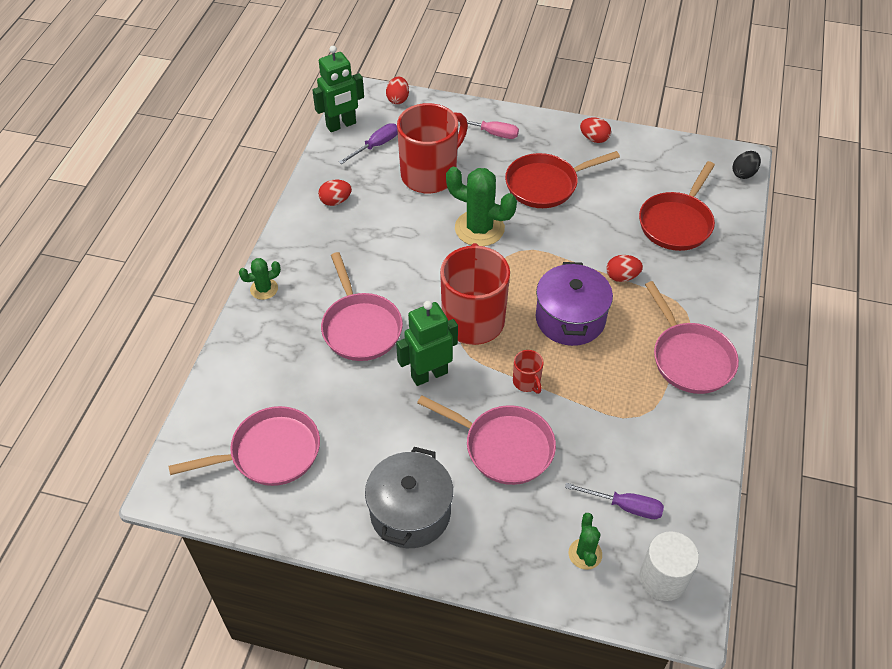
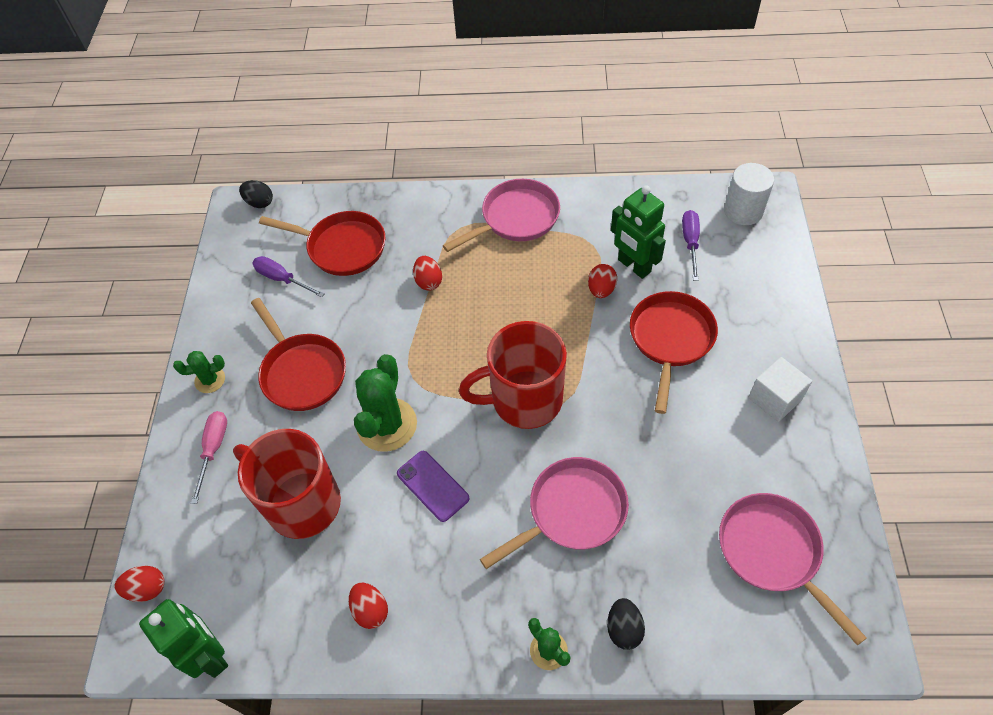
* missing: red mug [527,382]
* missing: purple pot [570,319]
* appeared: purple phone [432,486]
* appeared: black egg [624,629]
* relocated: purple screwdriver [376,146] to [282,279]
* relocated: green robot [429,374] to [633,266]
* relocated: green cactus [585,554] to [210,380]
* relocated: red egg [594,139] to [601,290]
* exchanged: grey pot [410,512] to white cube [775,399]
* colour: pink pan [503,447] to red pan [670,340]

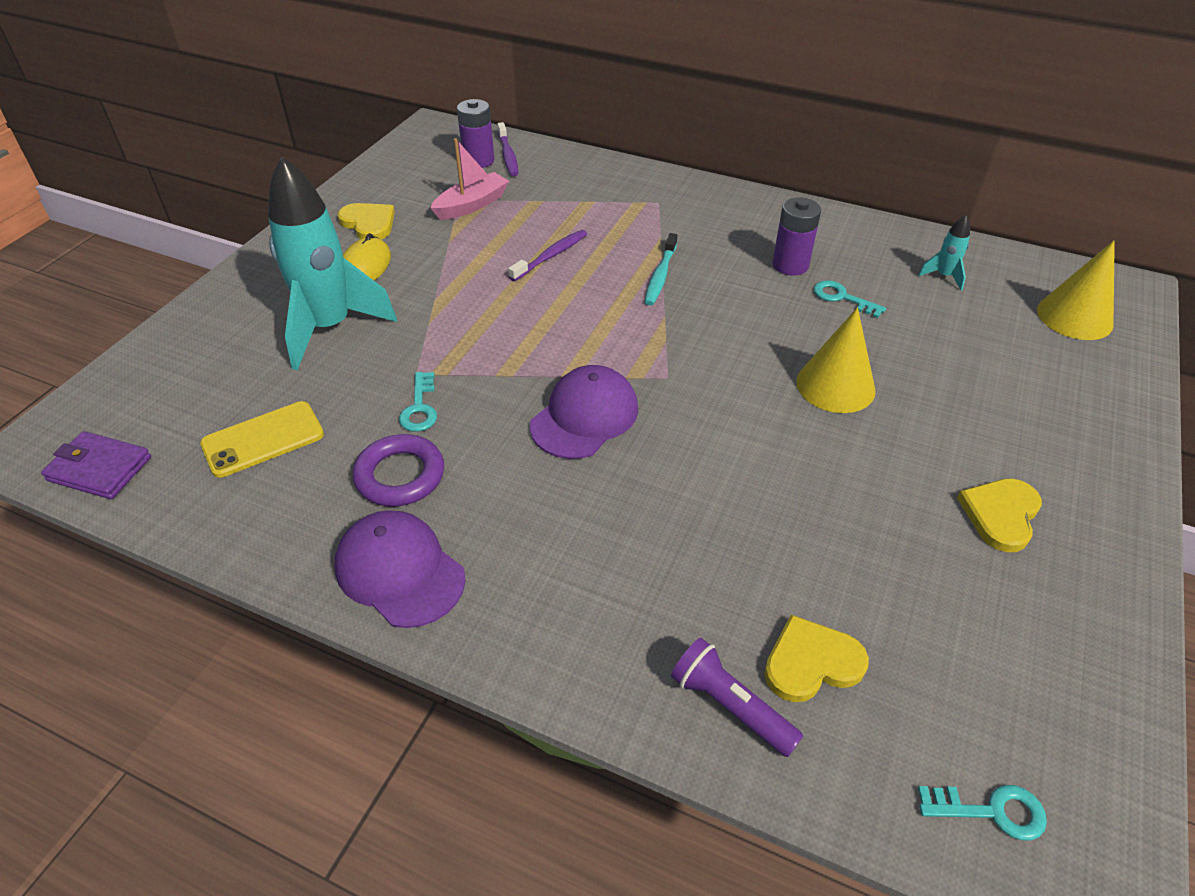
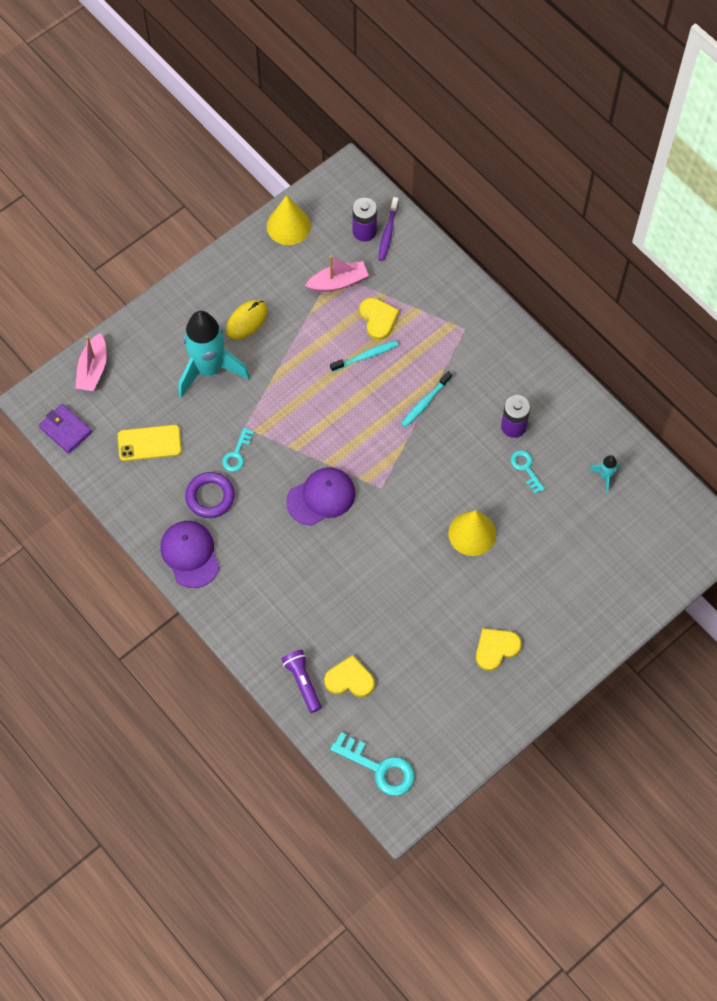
* appeared: pink boat [93,369]
* relocated: yellow heart [369,223] to [378,319]
* relocated: yellow cone [1074,317] to [288,226]
* colour: purple toothbrush [551,256] to turquoise toothbrush [366,356]
* size: turquoise key [991,811] = [379,768] x1.69

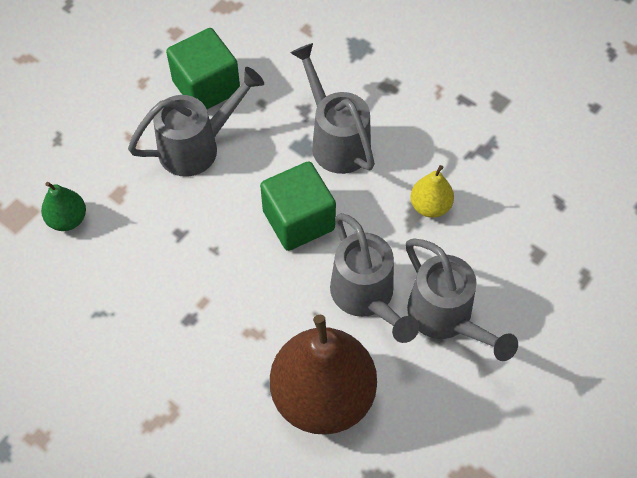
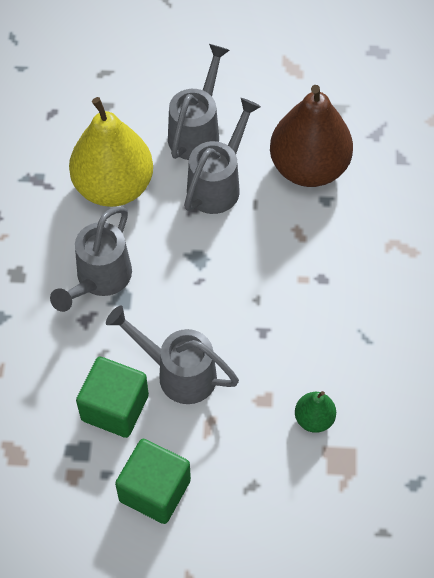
* relocated: green cube [298,220] to [155,490]
* size: yellow pear [430,206] = [114,186] x2.20

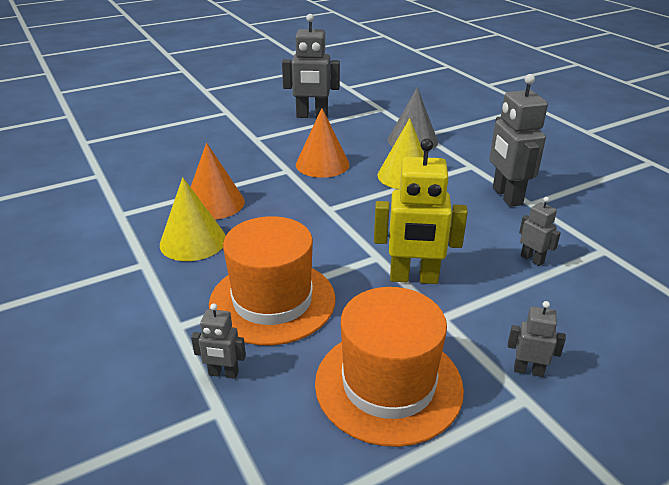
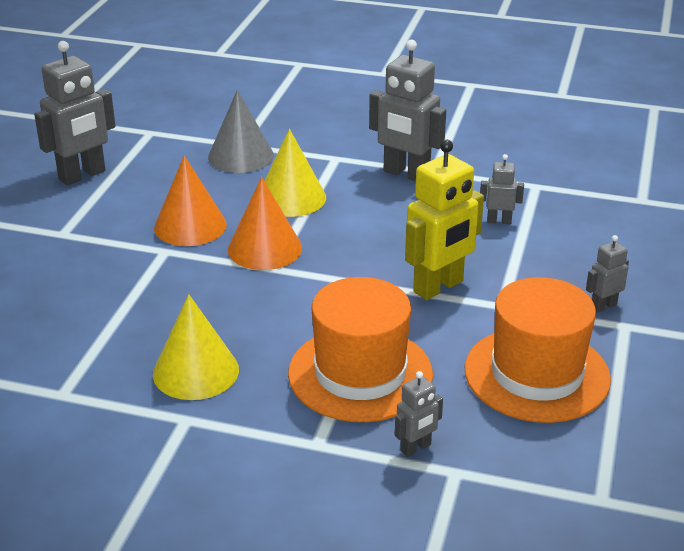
* relocated: orange cone [214,203] to [264,248]

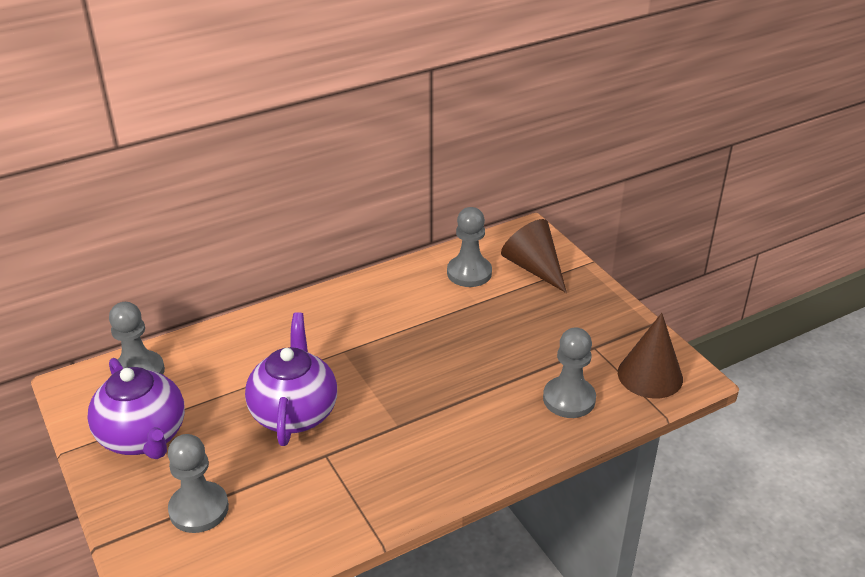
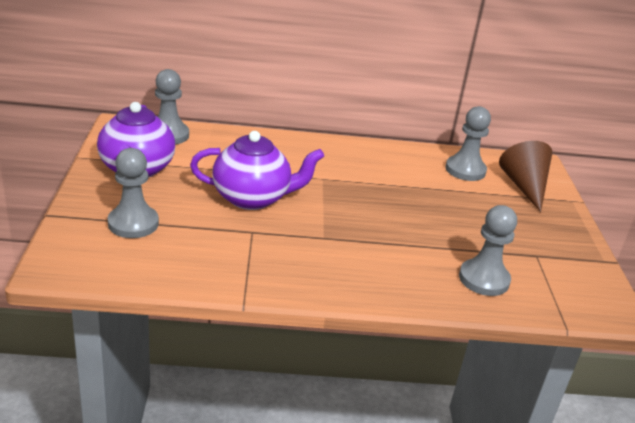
* missing: brown cone [650,375]
* spun: purple teapot [294,413] = [253,198] 60 degrees clockwise

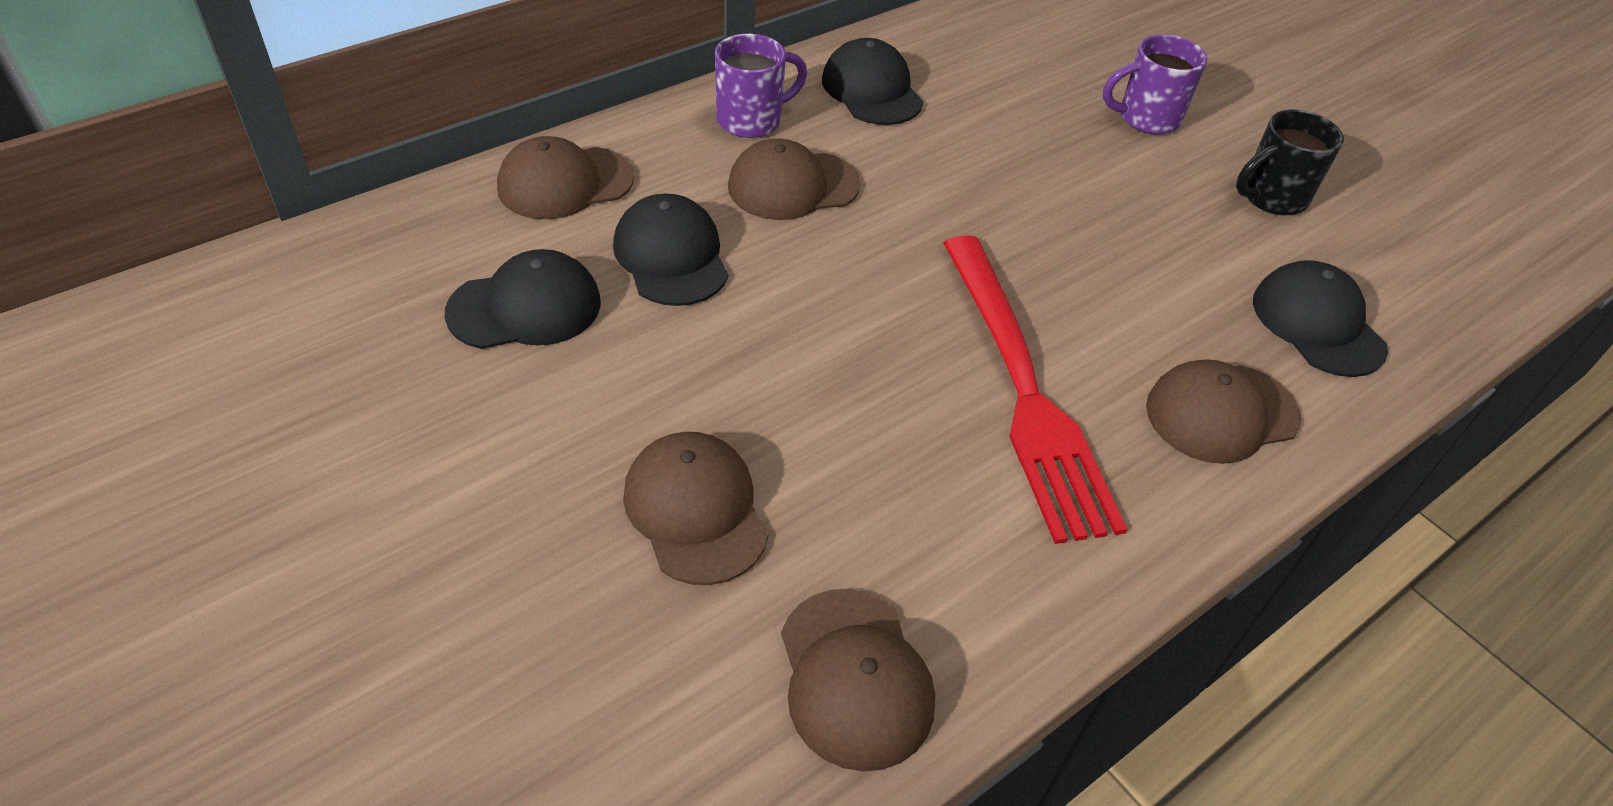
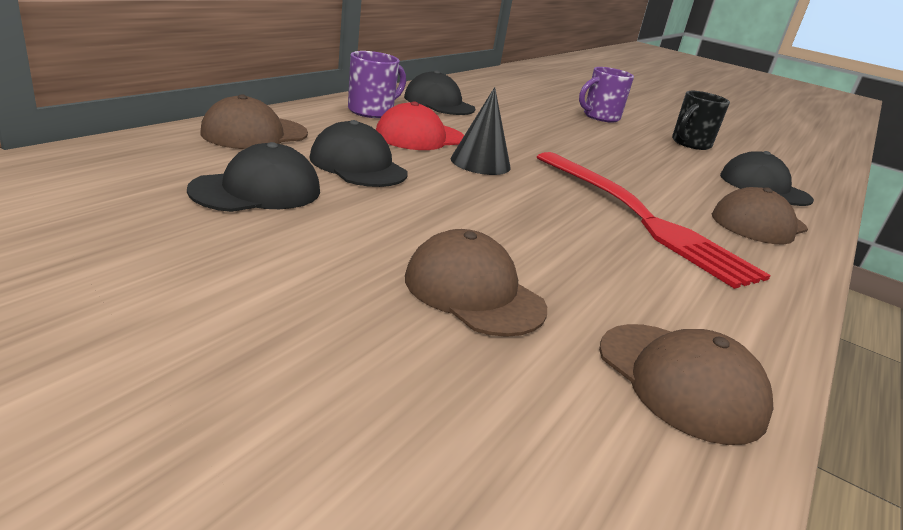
* appeared: black cone [480,163]
* colour: brown cap [793,186] to red cap [420,137]

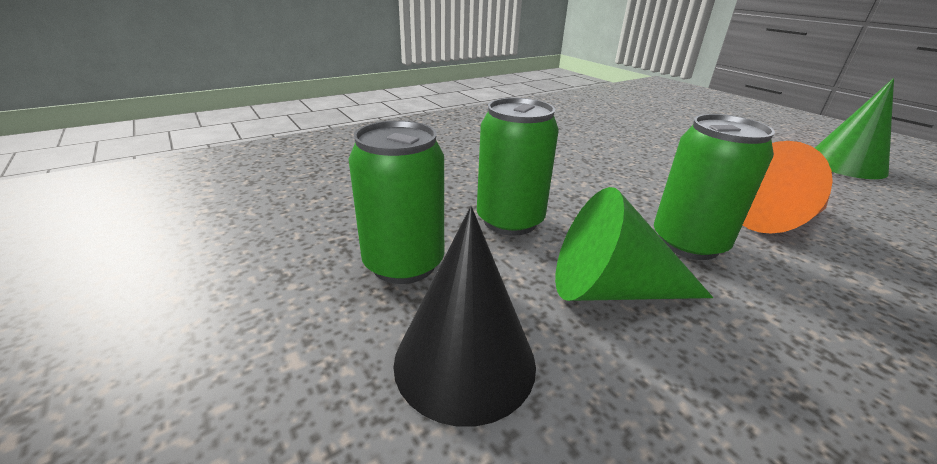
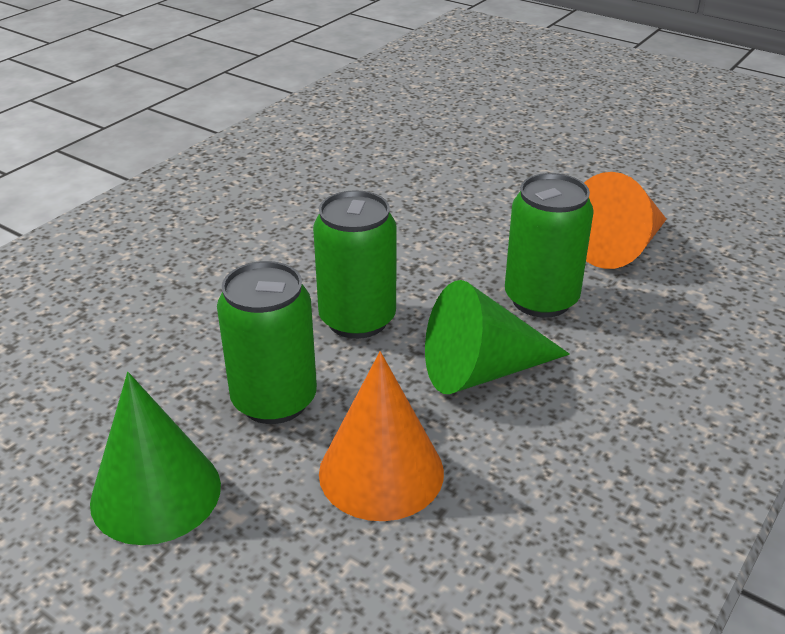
* relocated: green cone [845,164] to [156,493]
* colour: black cone [465,361] to orange cone [381,472]

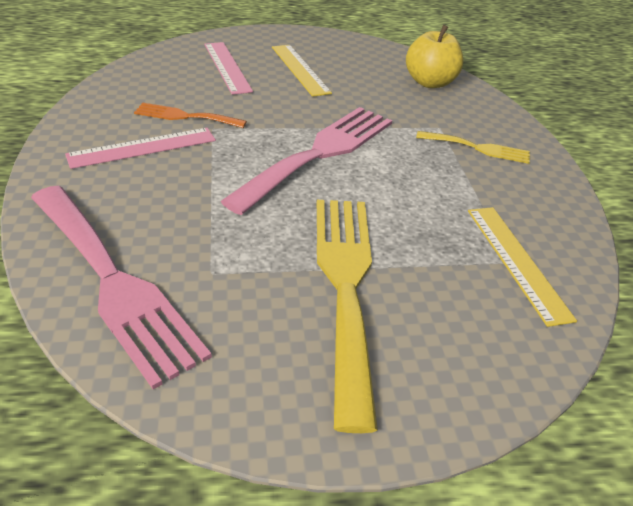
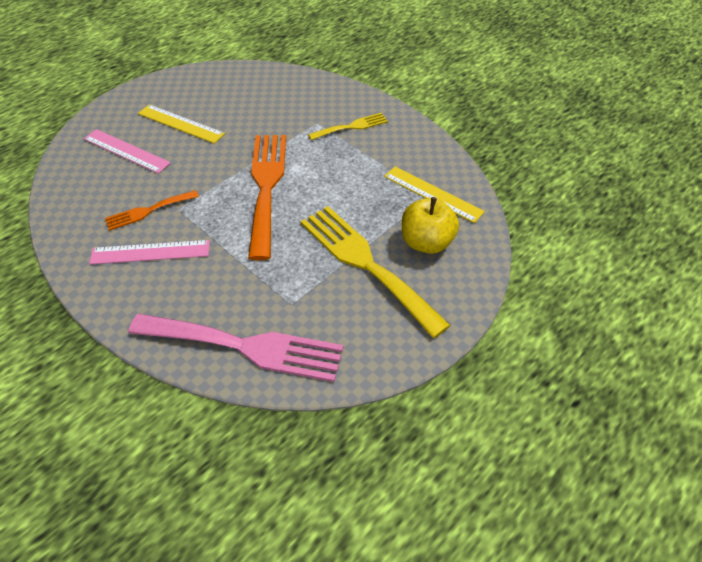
* relocated: yellow apple [430,82] to [426,242]
* colour: pink fork [320,153] to orange fork [266,186]
* spun: pink ruler [143,148] = [150,252] 60 degrees clockwise

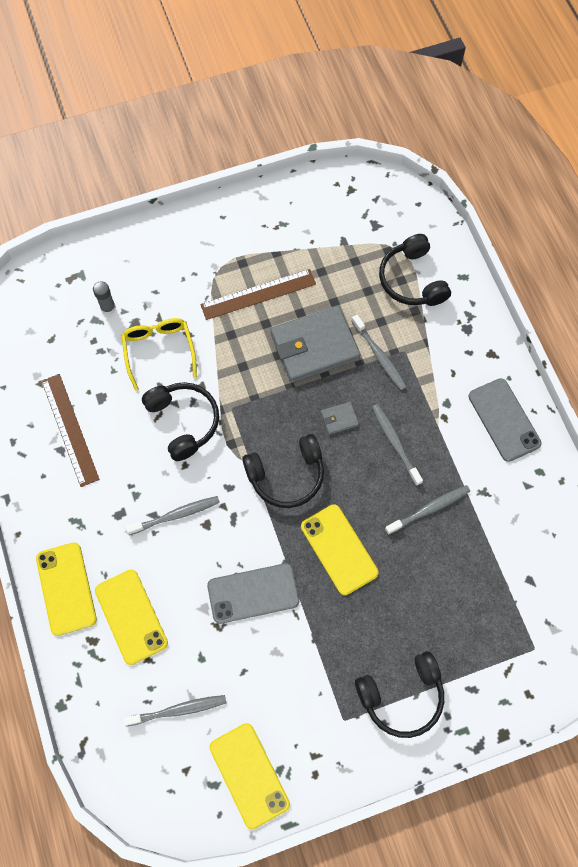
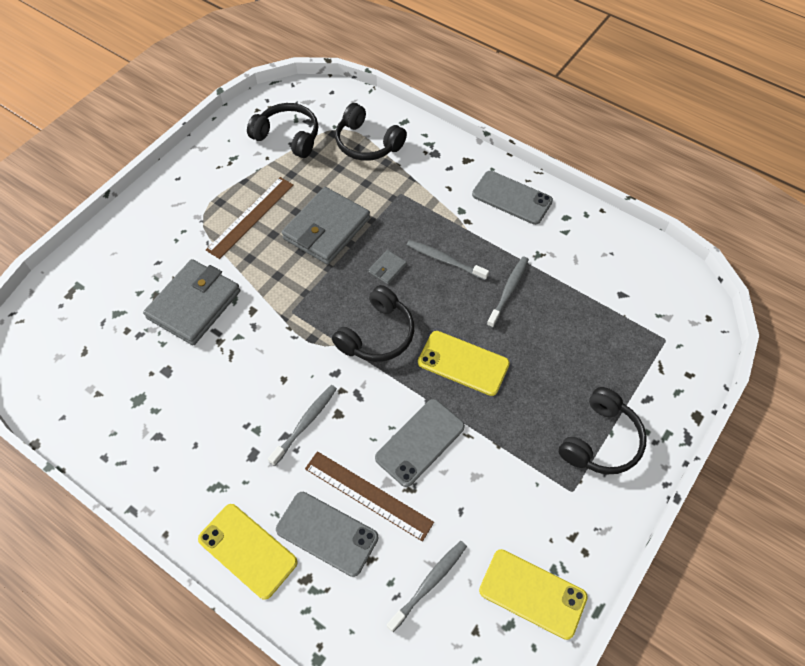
* missing: grey glue stick [108,308]
* missing: grey toothbrush [379,356]
* relocated: brown ruler [70,429] to [368,495]
* relocated: black headphones [183,422] to [288,137]
* exchanged: yellow glasses [159,350] to grey wallet [194,304]
* colour: yellow phone [131,616] to grey phone [327,533]

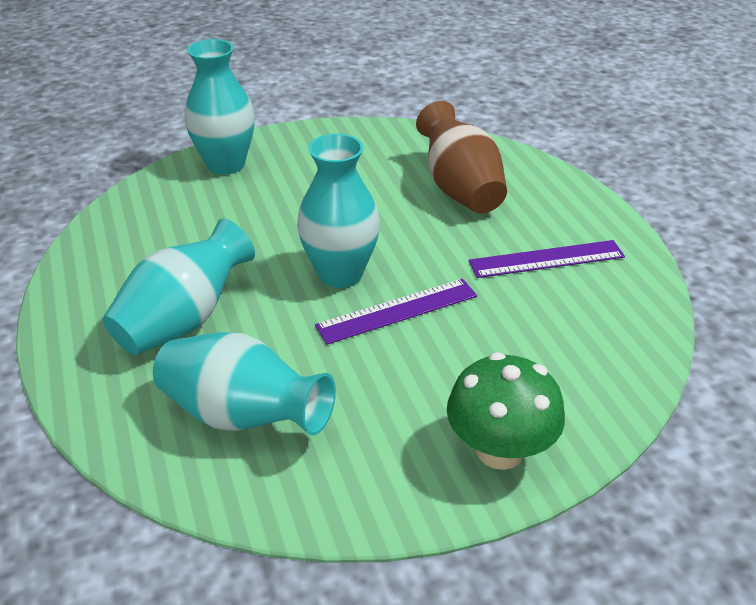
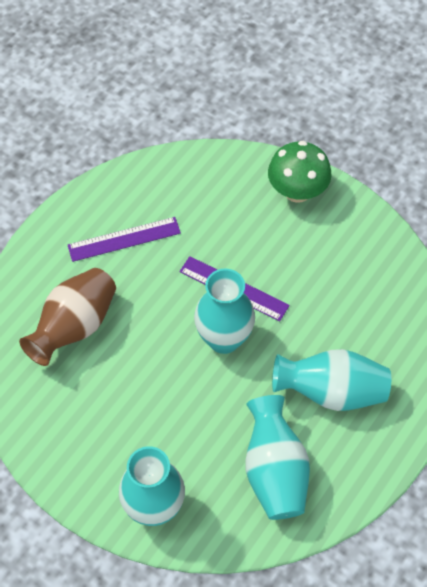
* relocated: turquoise vase [242,416] to [274,471]
* spun: purple ruler [546,259] = [124,239] 60 degrees counterclockwise

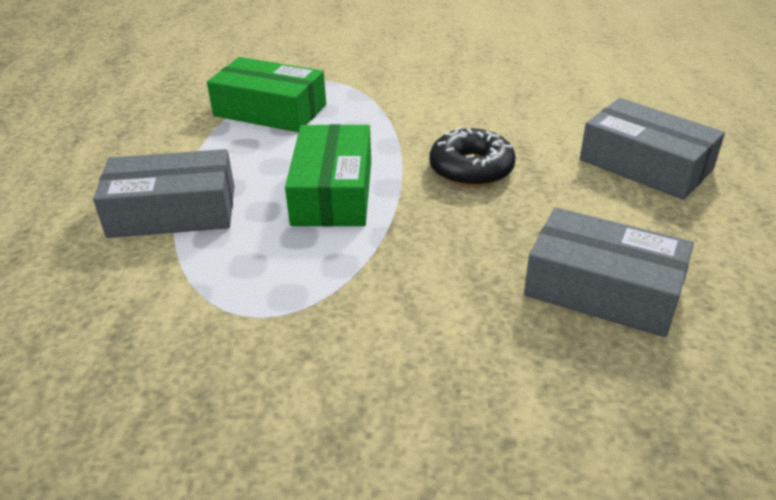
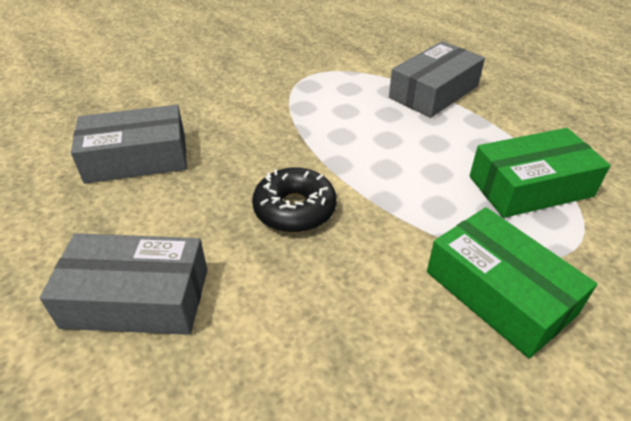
* relocated: green box [333,192] to [499,292]

